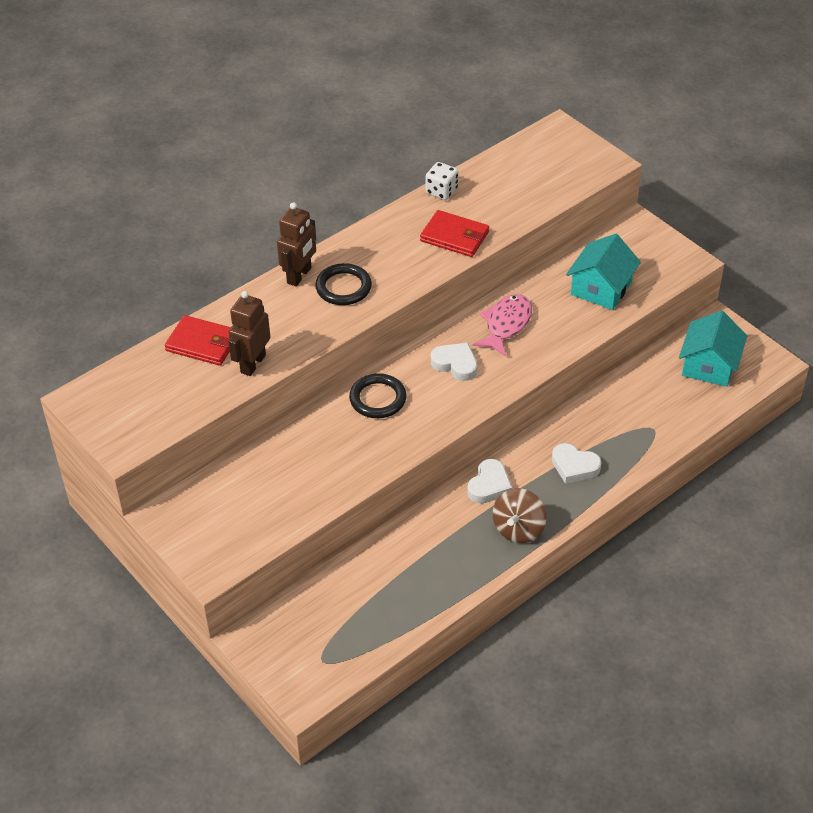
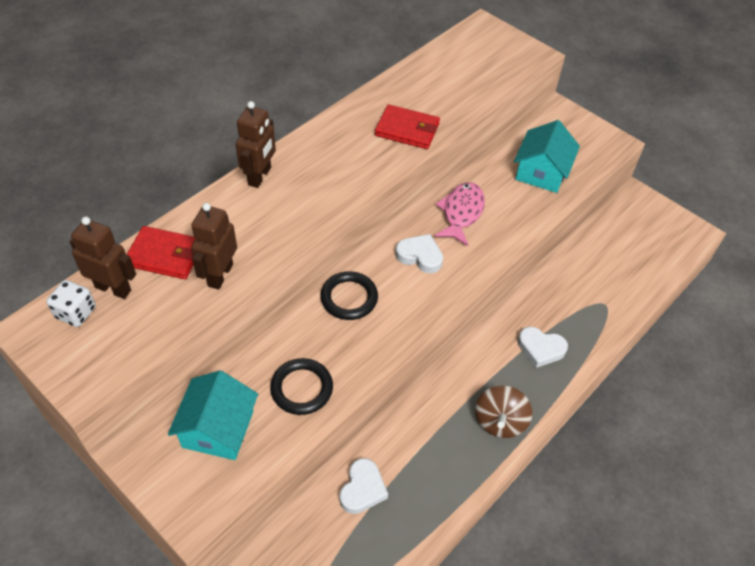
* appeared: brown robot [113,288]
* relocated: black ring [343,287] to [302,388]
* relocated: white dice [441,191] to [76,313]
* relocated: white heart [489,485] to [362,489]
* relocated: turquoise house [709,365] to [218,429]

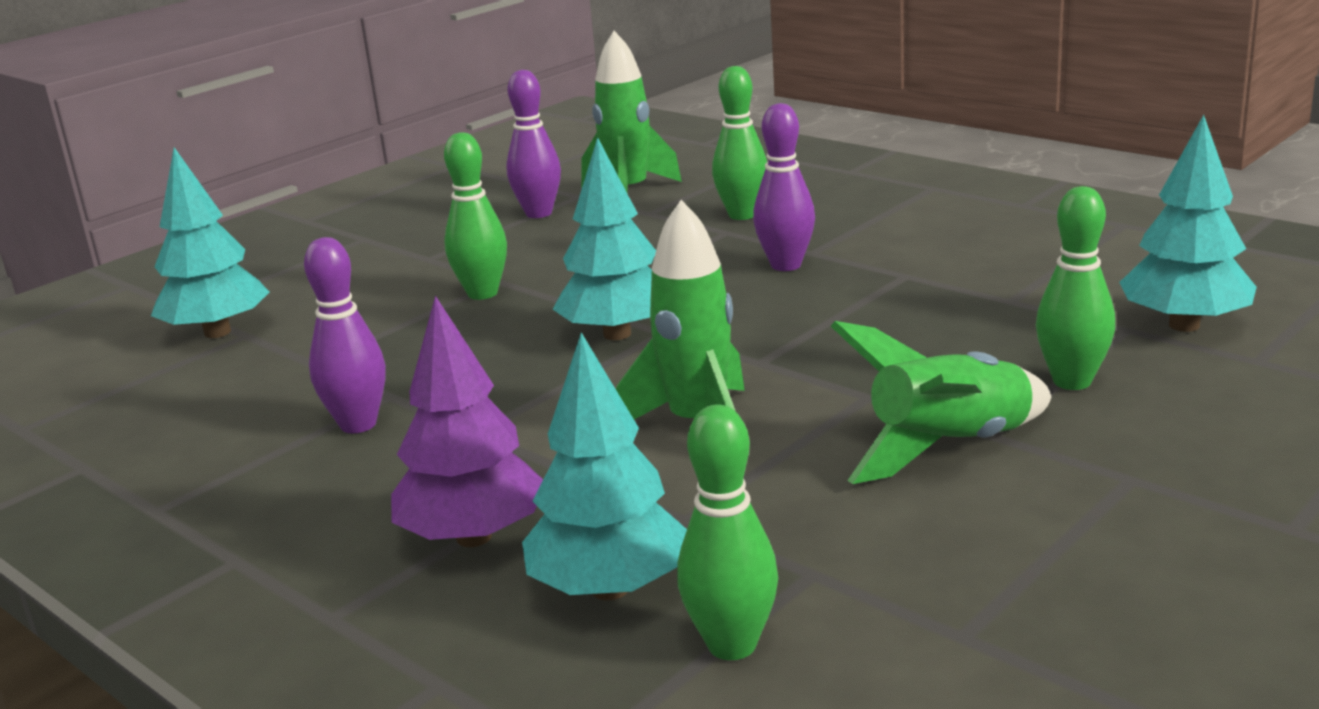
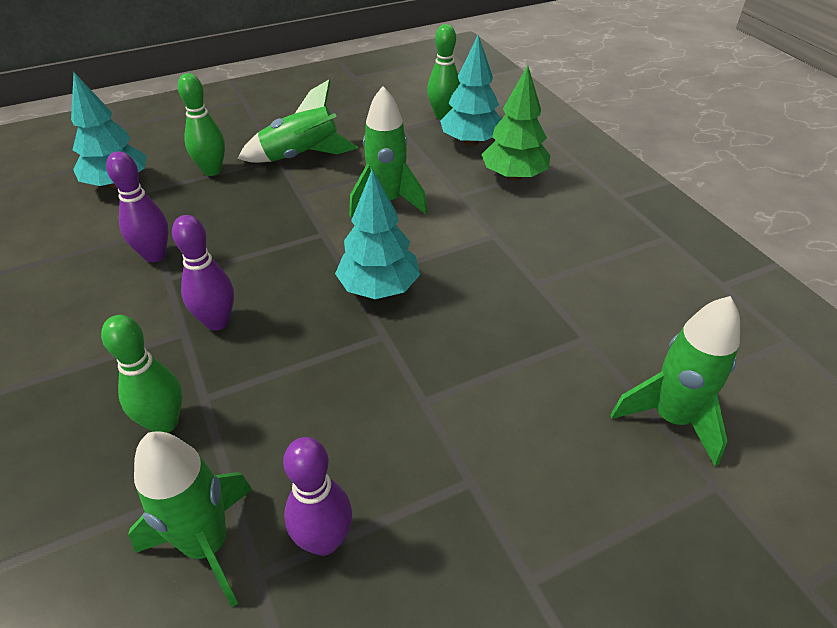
* missing: green bowling pin [482,293]
* relocated: purple bowling pin [358,424] to [155,255]
* exchanged: turquoise tree [217,332] to green rocket [671,418]
* colour: purple tree [474,537] to green tree [514,176]

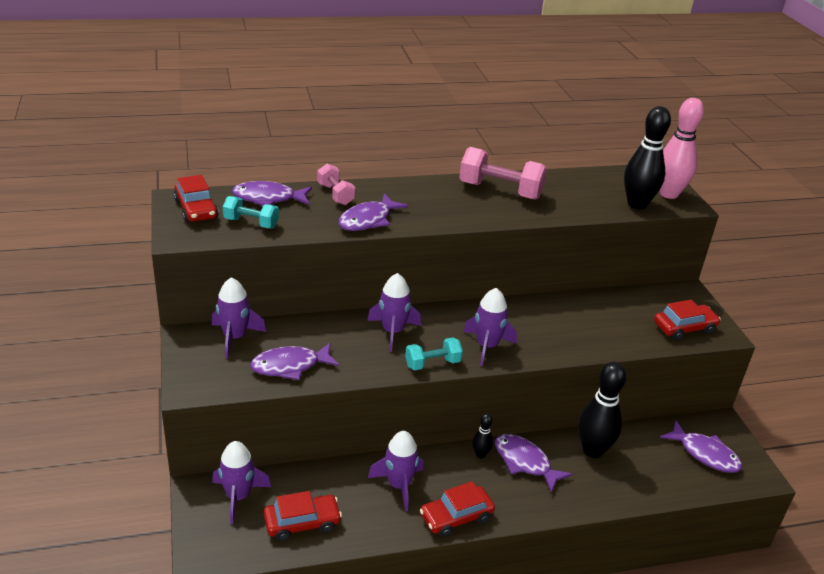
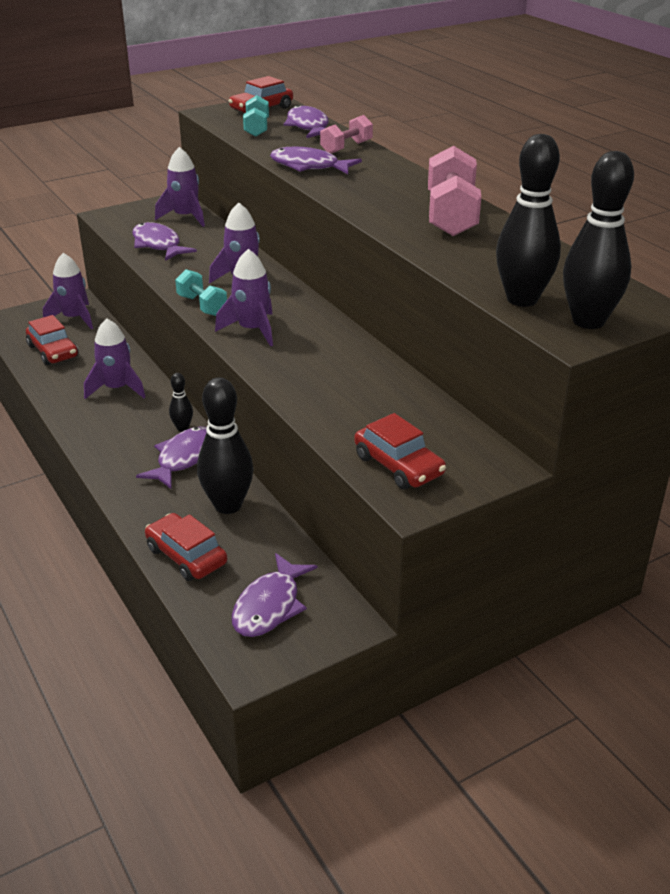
* relocated: red car [456,517] to [186,556]
* colour: pink bowling pin [668,194] to black bowling pin [588,321]

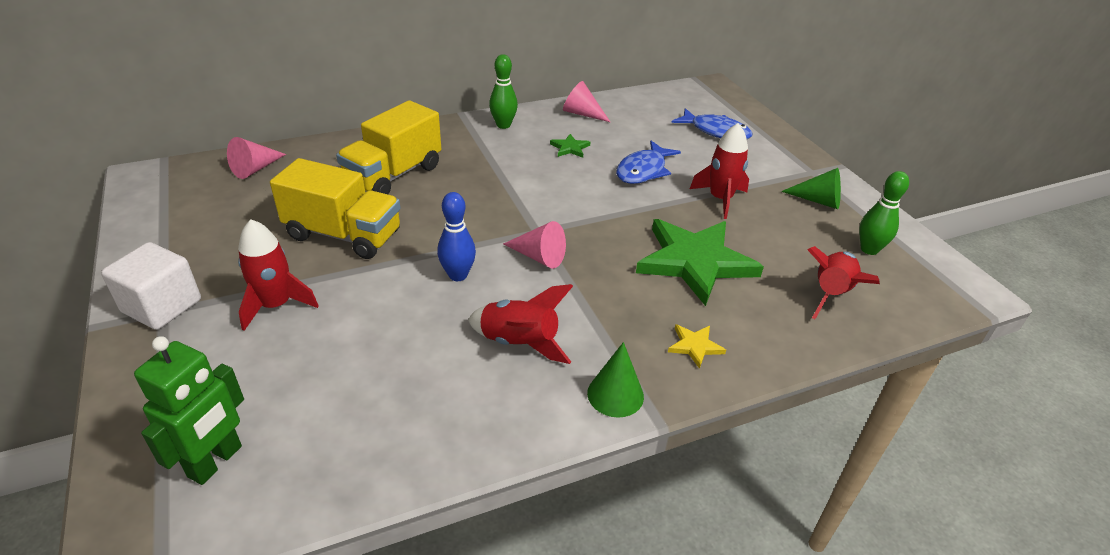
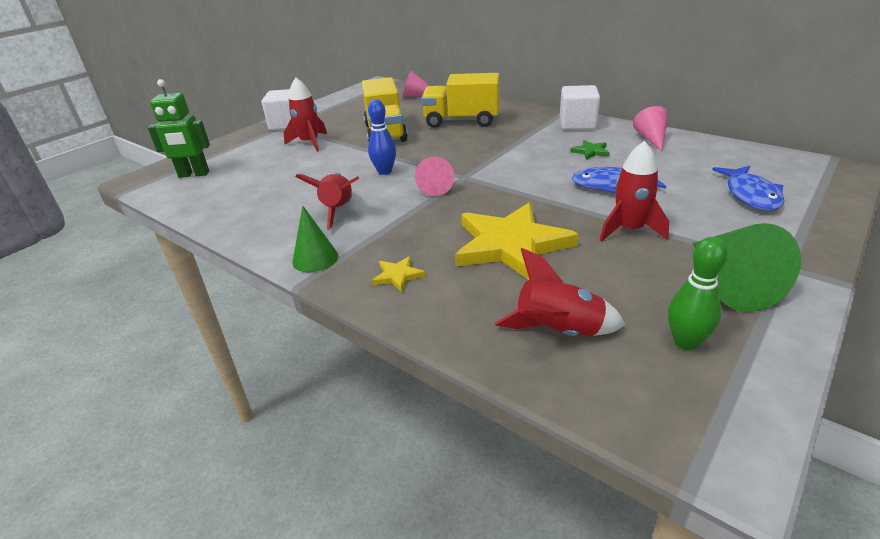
* exchanged: green bowling pin [503,125] to white cube [577,124]
* colour: green star [695,262] to yellow star [511,245]
* size: green cone [818,201] = [729,284] x1.58

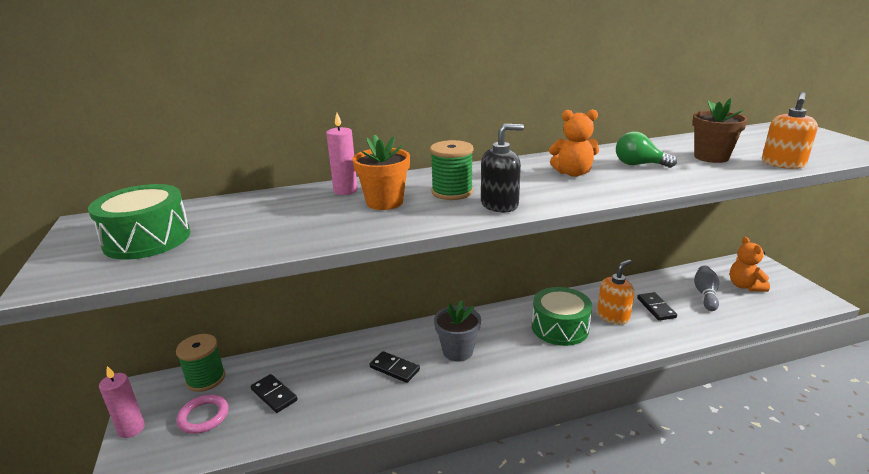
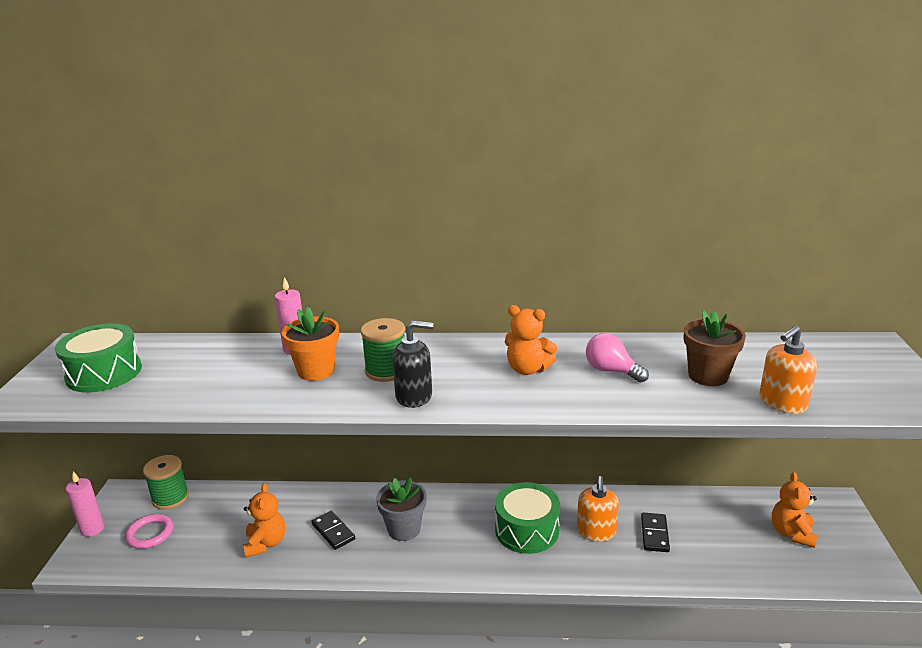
* missing: black domino [274,395]
* missing: grey bowling pin [705,295]
* appeared: orange teddy bear [266,543]
* colour: green light bulb [639,165] to pink light bulb [611,371]
* spun: orange soap dispenser [613,316] = [596,531] 120 degrees clockwise

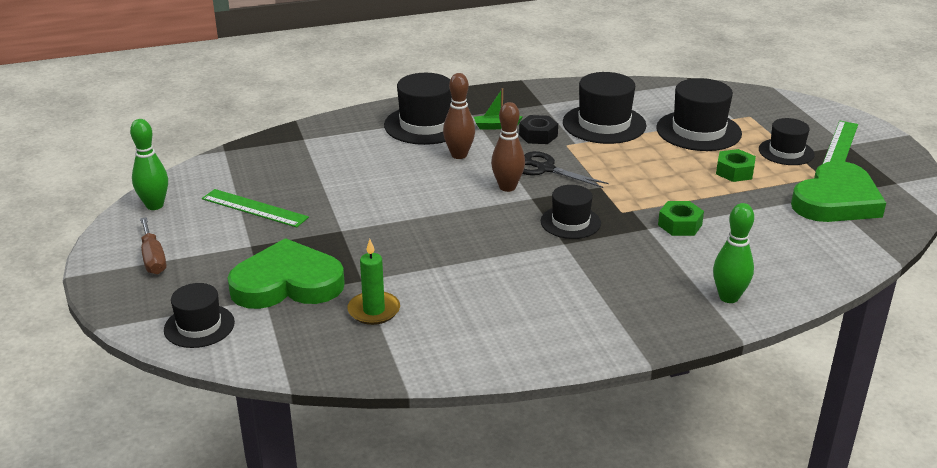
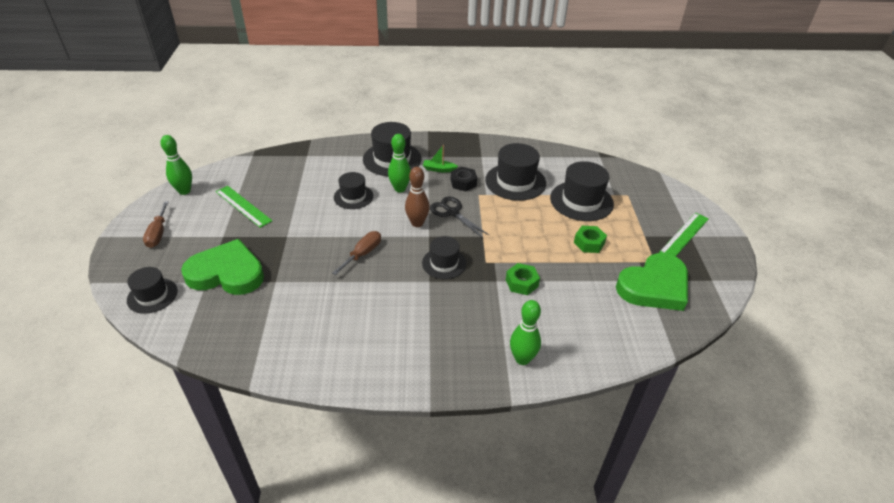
* missing: green candle [374,310]
* appeared: brown screwdriver [363,254]
* relocated: black hat [786,152] to [353,196]
* colour: brown bowling pin [459,155] to green bowling pin [400,189]

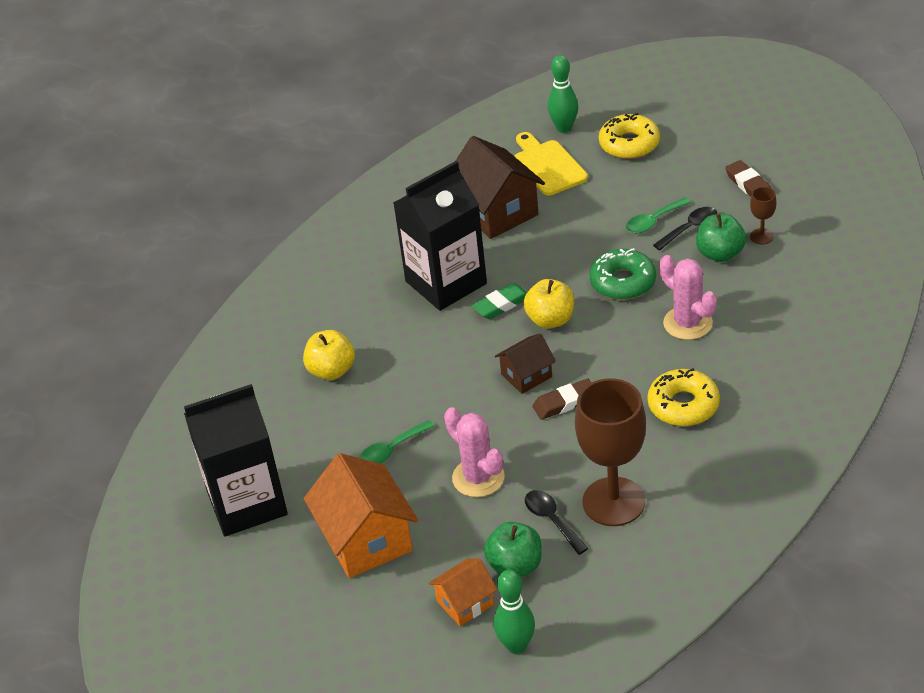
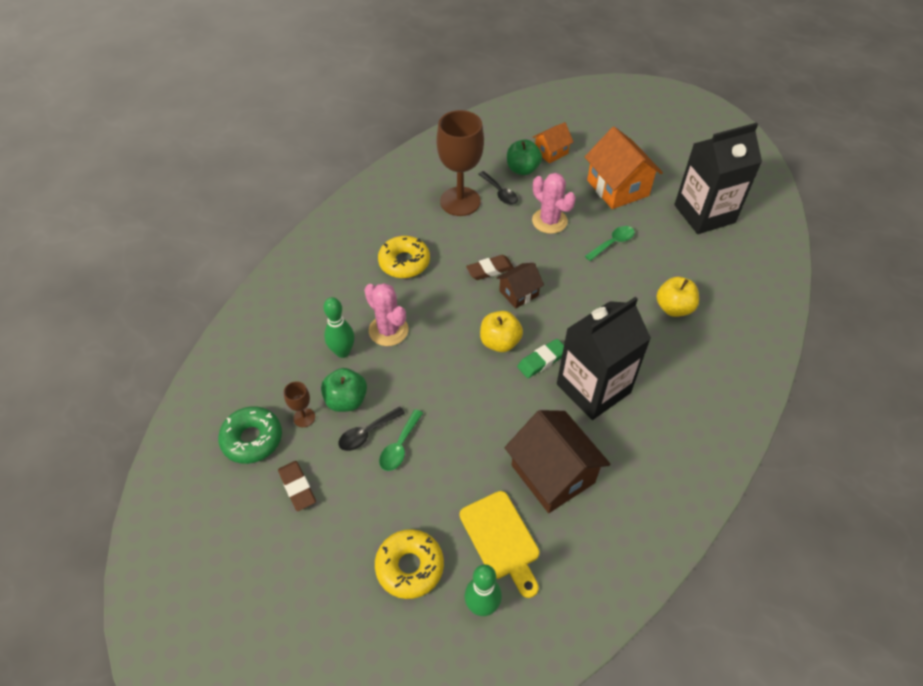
* relocated: green bowling pin [516,645] to [342,352]
* relocated: green donut [623,282] to [252,439]
* spun: green spoon [653,221] = [399,446] 150 degrees clockwise

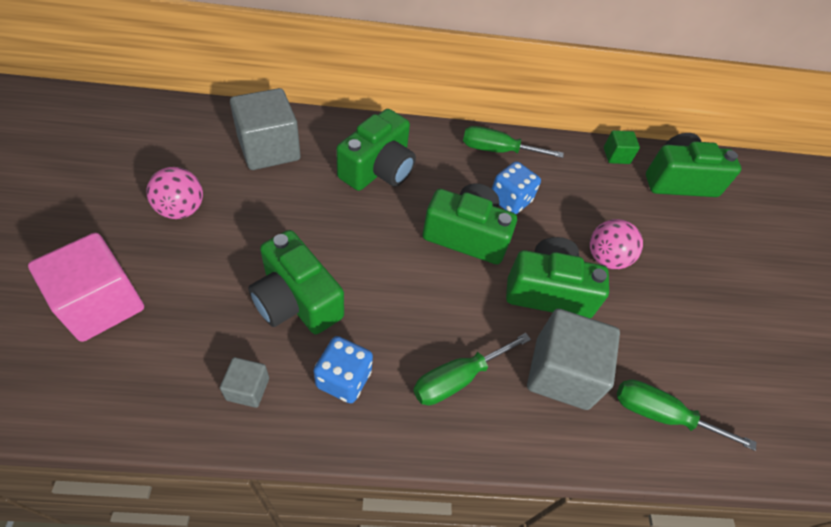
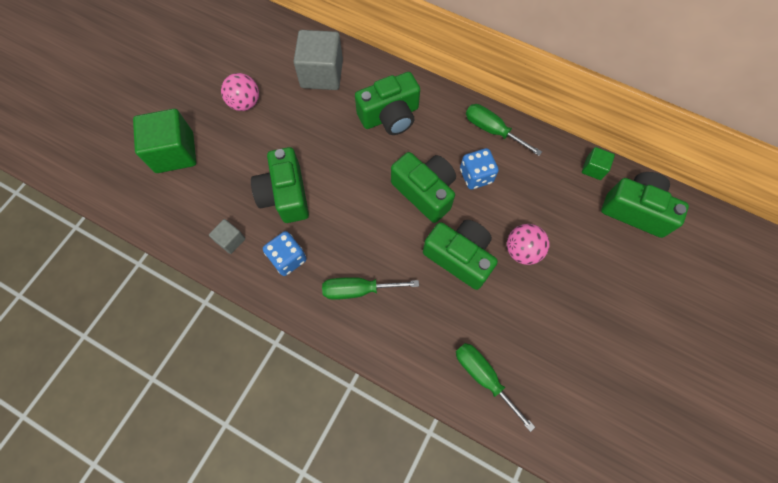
* missing: grey cube [561,373]
* colour: pink cube [101,304] to green cube [175,152]

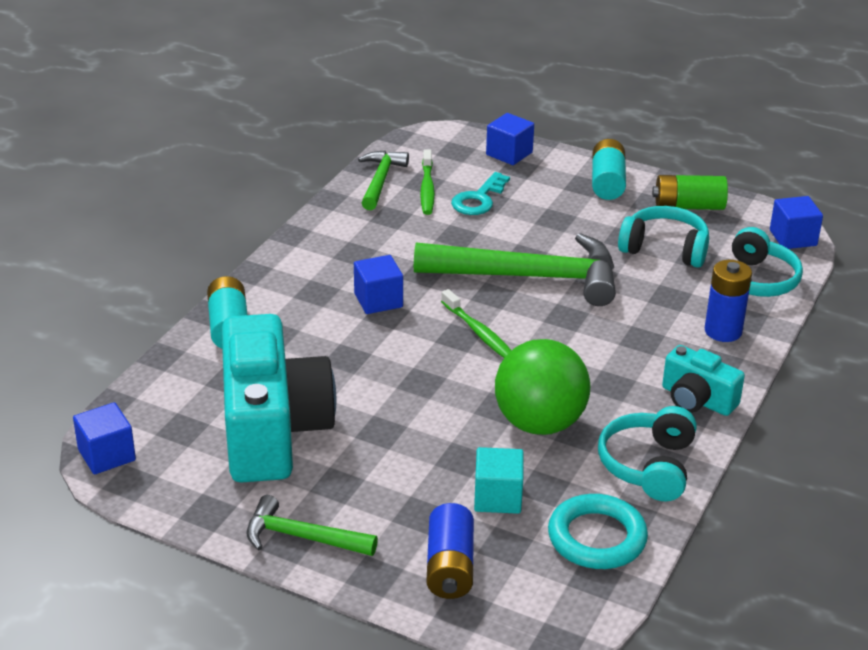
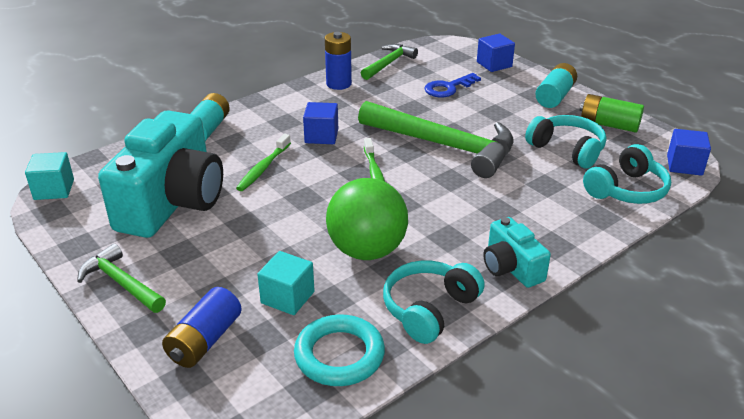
* relocated: green toothbrush [427,189] to [263,168]
* relocated: blue battery [723,331] to [339,84]
* colour: blue cube [107,455] to turquoise cube [54,189]
* colour: turquoise key [479,199] to blue key [448,88]

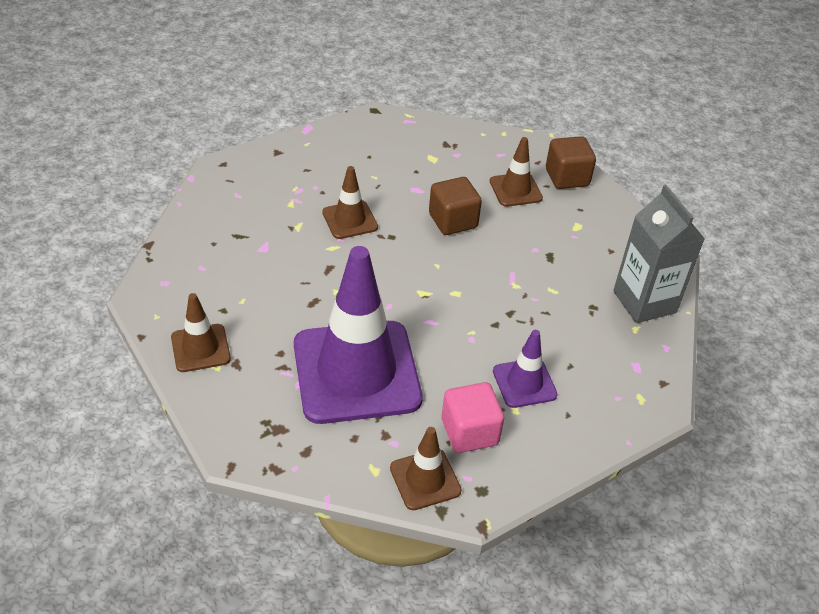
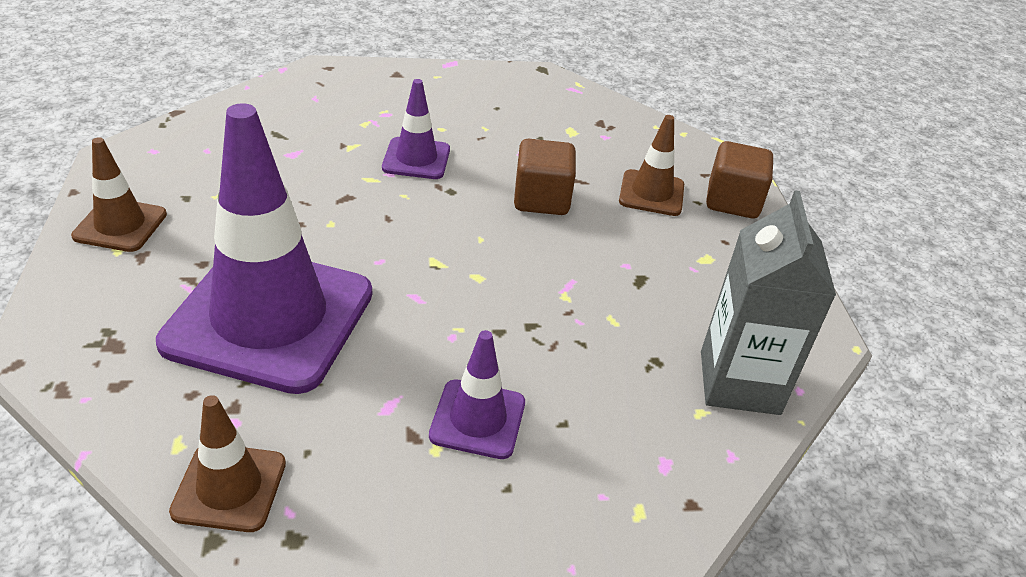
* missing: pink cube [469,432]
* colour: brown traffic cone [350,220] to purple traffic cone [416,159]

